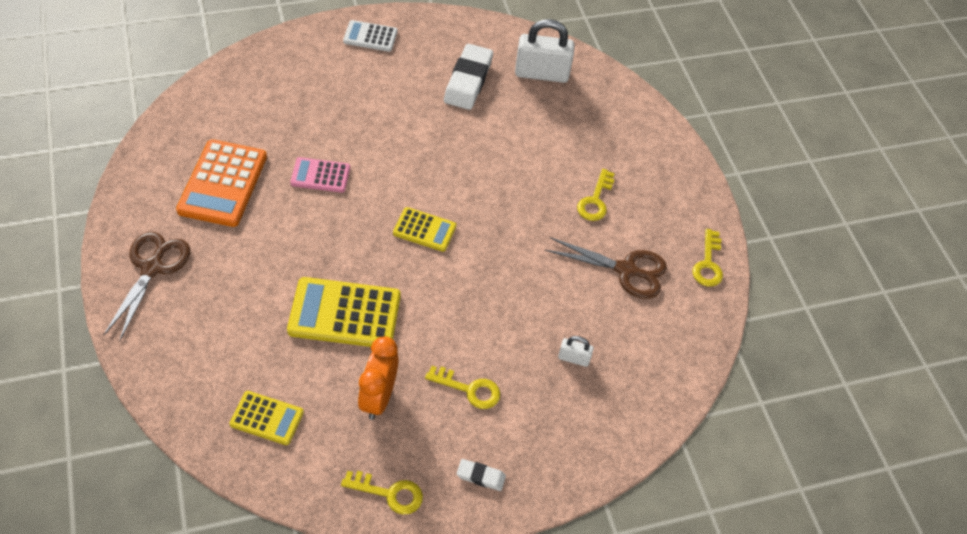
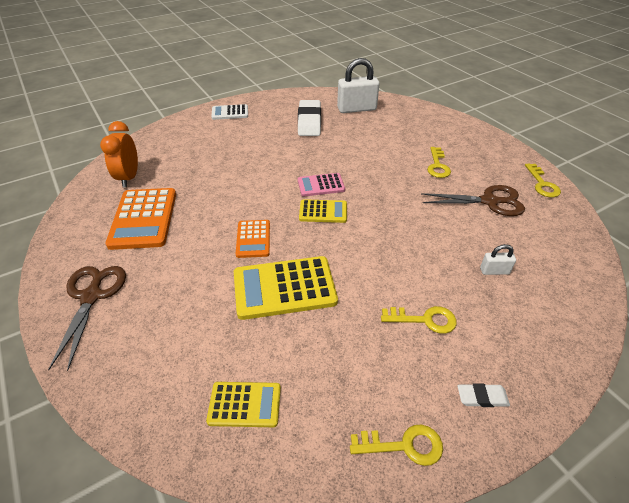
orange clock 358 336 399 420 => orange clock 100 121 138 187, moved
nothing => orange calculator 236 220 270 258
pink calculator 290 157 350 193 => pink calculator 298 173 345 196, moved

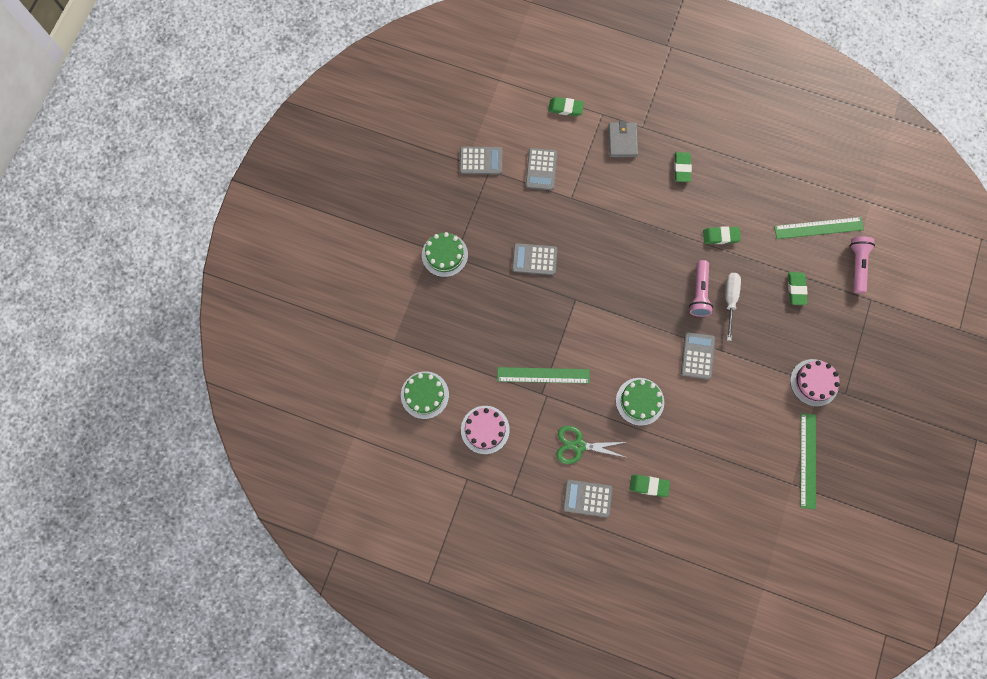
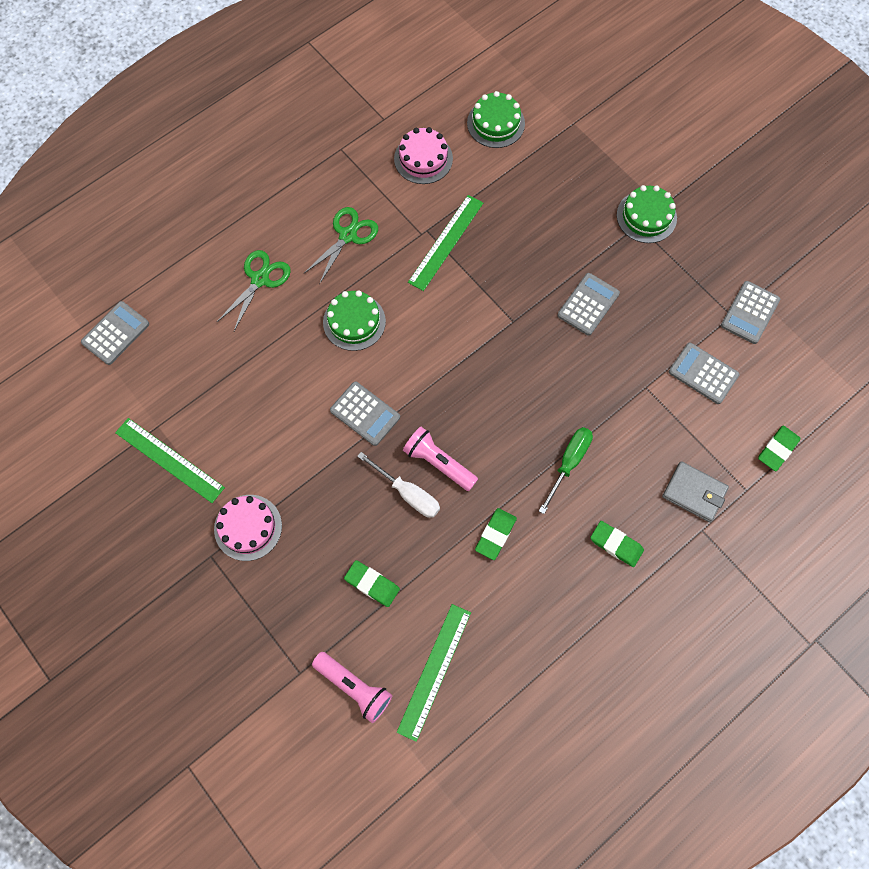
grey calculator 563 480 613 517 => grey calculator 81 301 149 365, moved
green eraser 630 475 670 497 => green scissors 217 250 291 331
nothing => green screwdriver 539 427 593 514

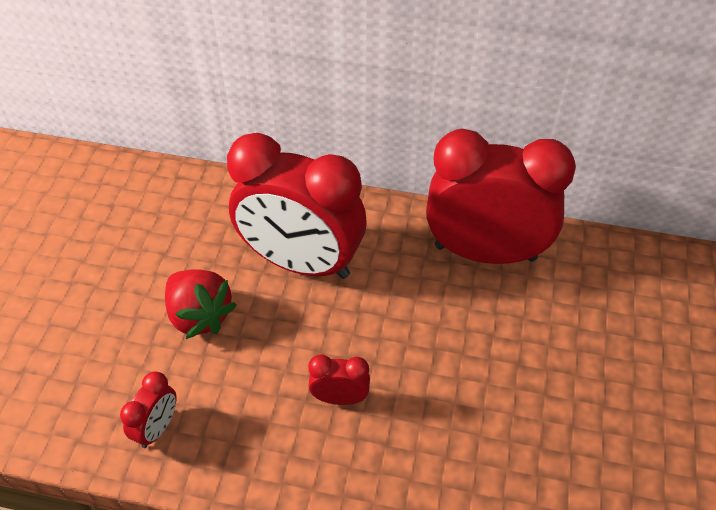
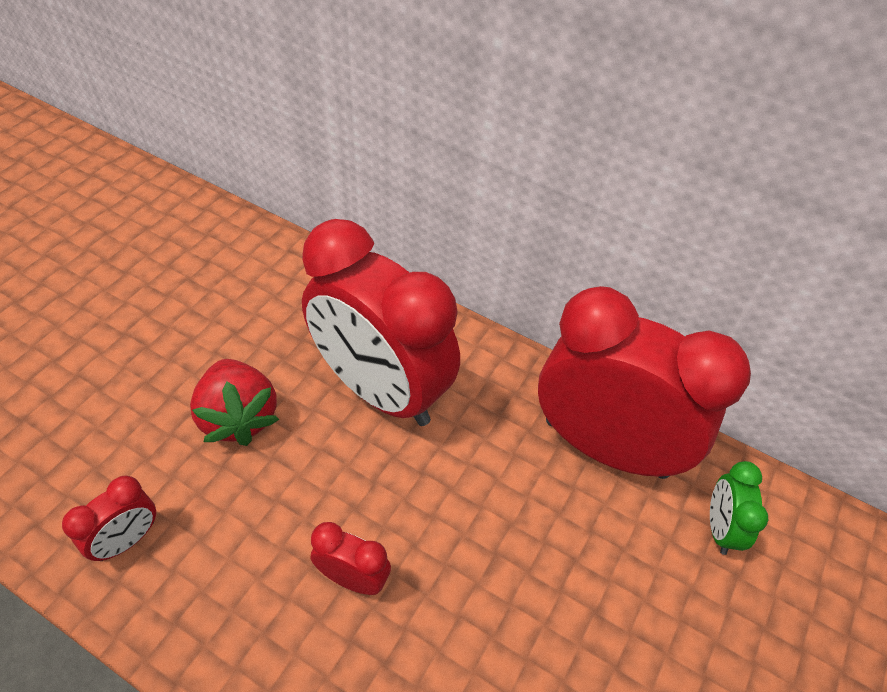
nothing => green clock 710 461 769 555

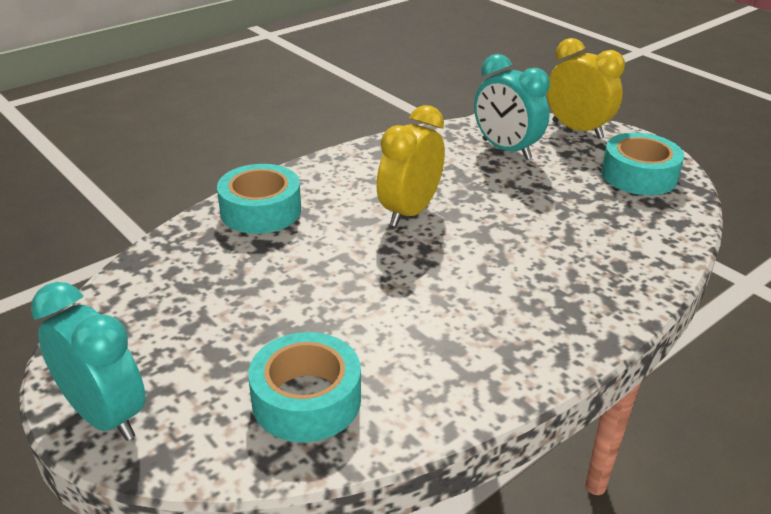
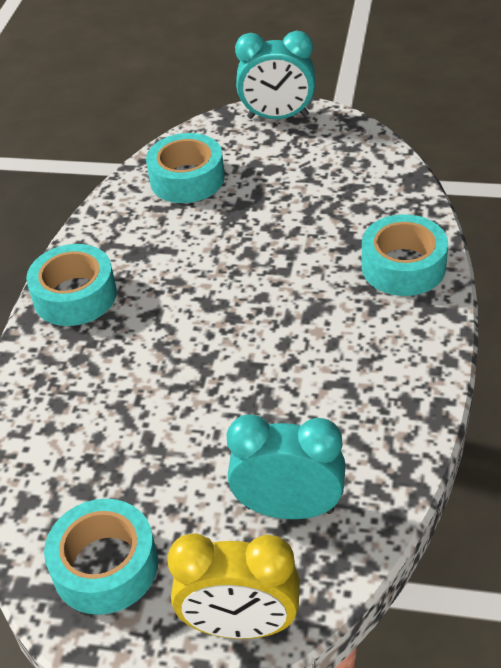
nothing => turquoise tape 26 244 117 326
yellow clock 376 105 445 227 => nothing

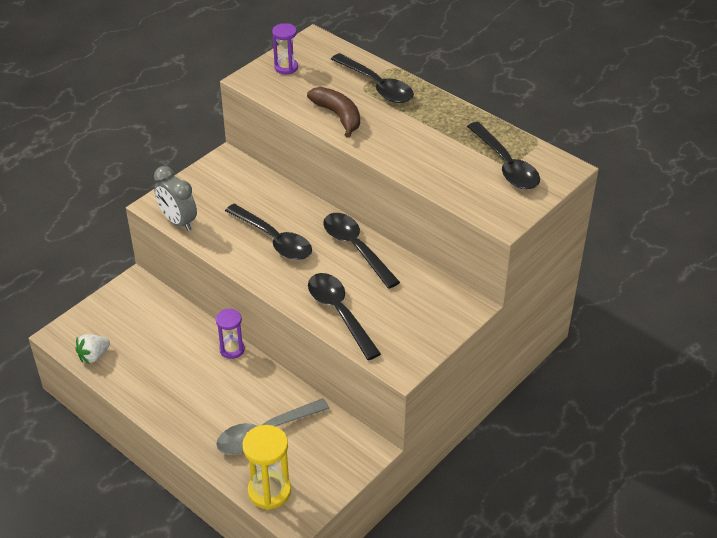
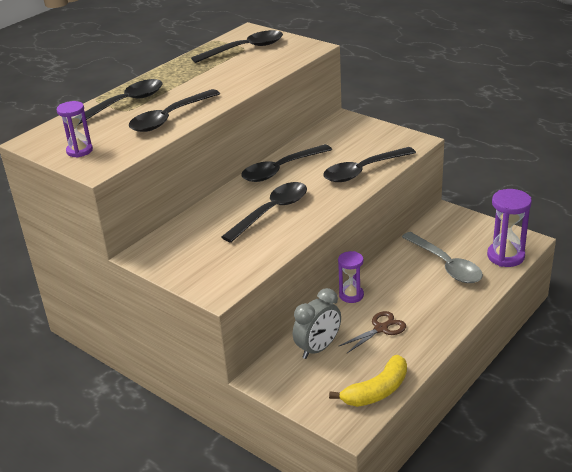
brown banana 307 87 360 138 => black spoon 129 89 220 132
grey clock 154 166 197 231 => grey clock 293 288 341 359, moved
white strawberry 75 334 110 364 => yellow banana 329 355 407 407
nothing => brown scissors 338 311 406 354
yellow hourglass 243 425 291 510 => purple hourglass 487 189 532 267

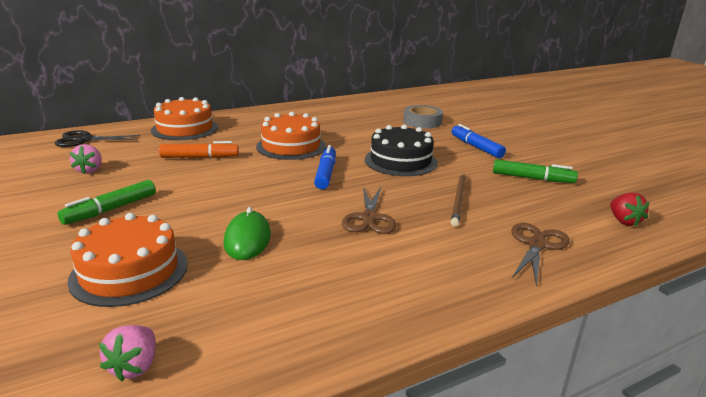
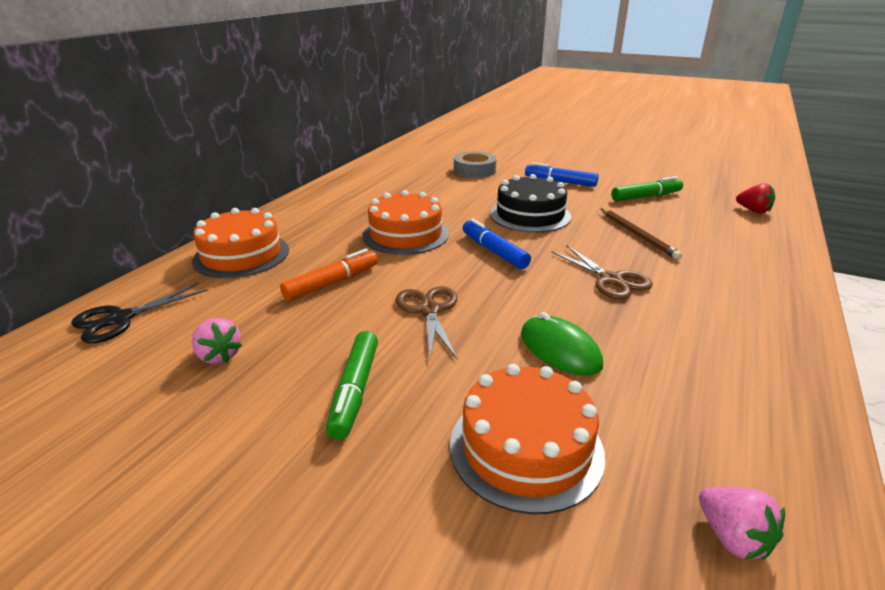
brown scissors 511 223 570 287 => brown scissors 396 286 457 359, moved

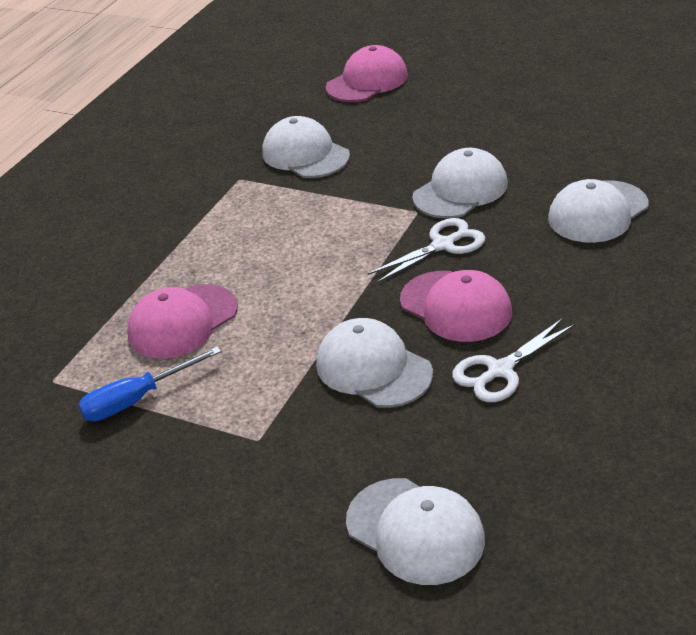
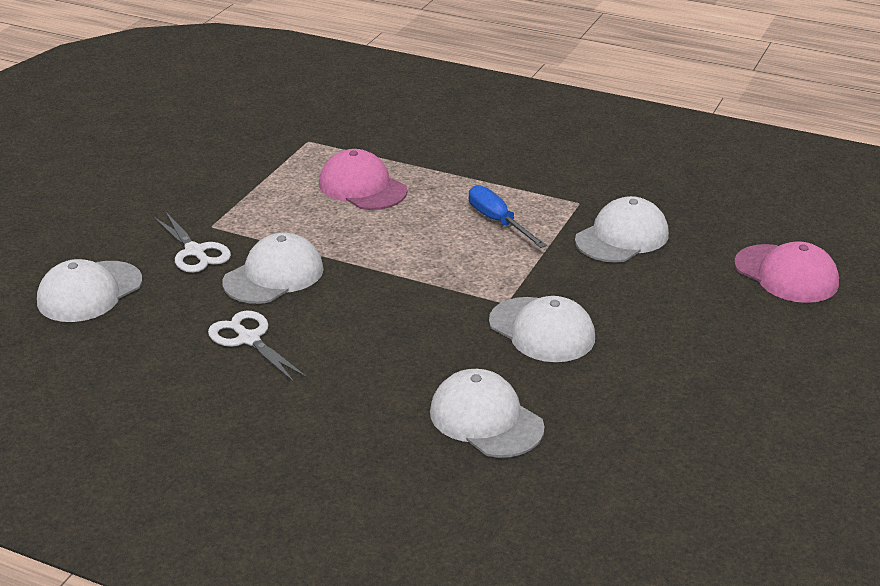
white scissors 368 218 486 283 => white scissors 154 212 231 273, moved
blue screwdriver 78 347 221 421 => blue screwdriver 469 185 547 248, moved
pink cap 400 270 512 342 => nothing

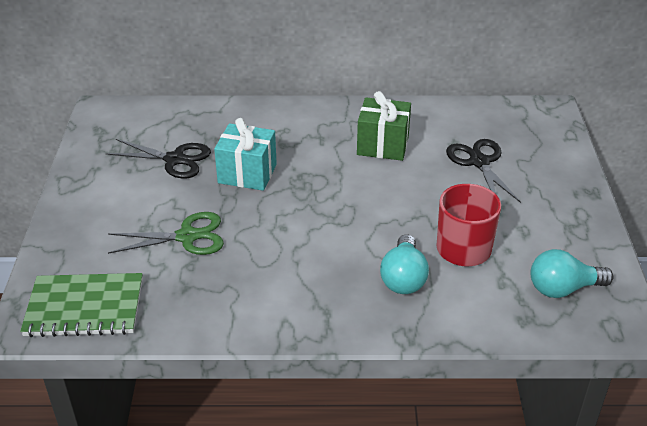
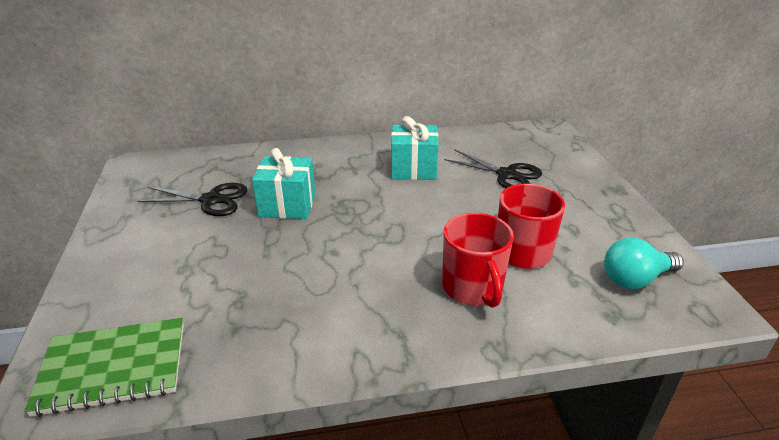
green gift 357 91 411 161 => turquoise gift 391 116 439 180
turquoise light bulb 380 234 429 294 => red mug 442 213 514 308
black scissors 446 139 521 203 => black scissors 444 150 542 188, 150 degrees clockwise
green scissors 108 212 224 255 => nothing

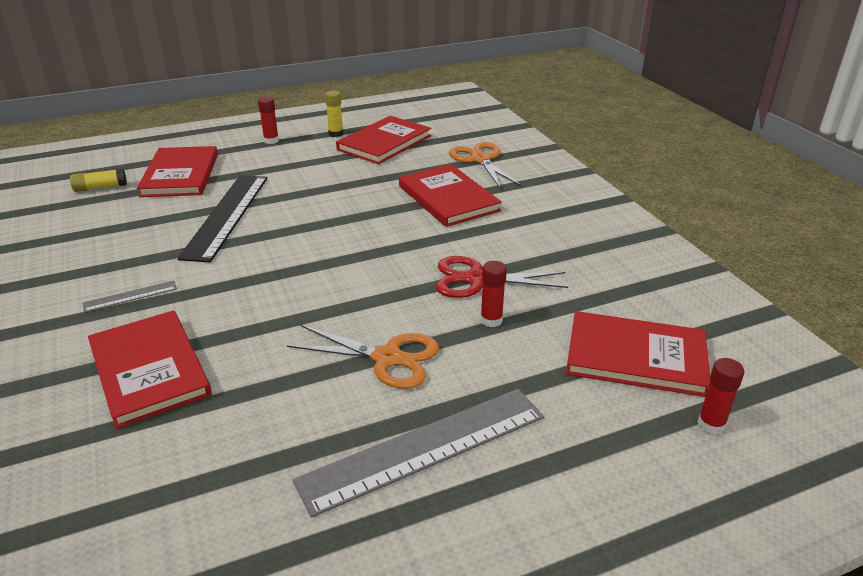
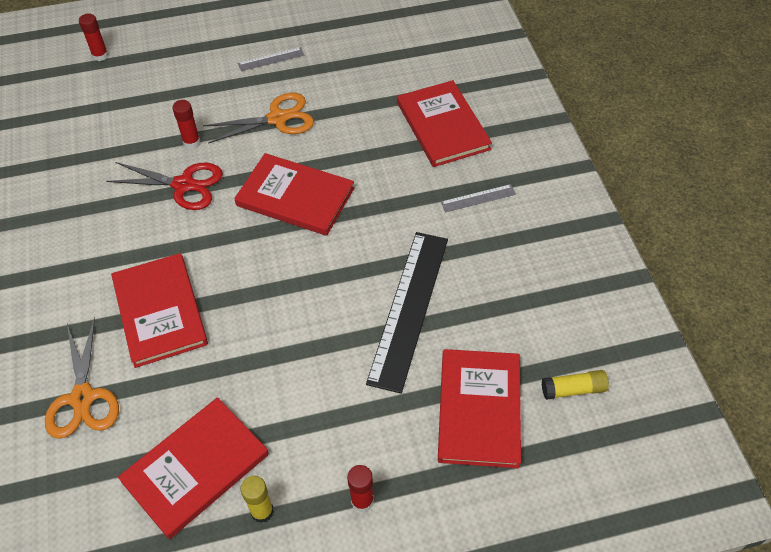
orange scissors 287 325 439 389 => orange scissors 203 93 314 144, 135 degrees clockwise
red book 566 311 710 397 => red book 234 153 354 236, moved
grey ruler 293 389 544 518 => grey ruler 238 47 304 71, x0.44

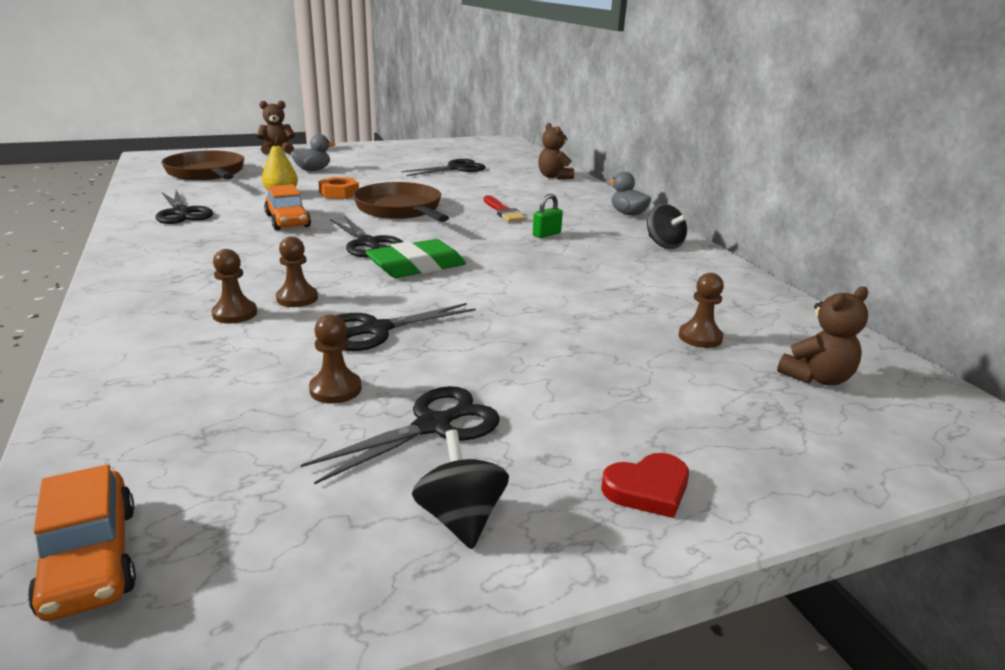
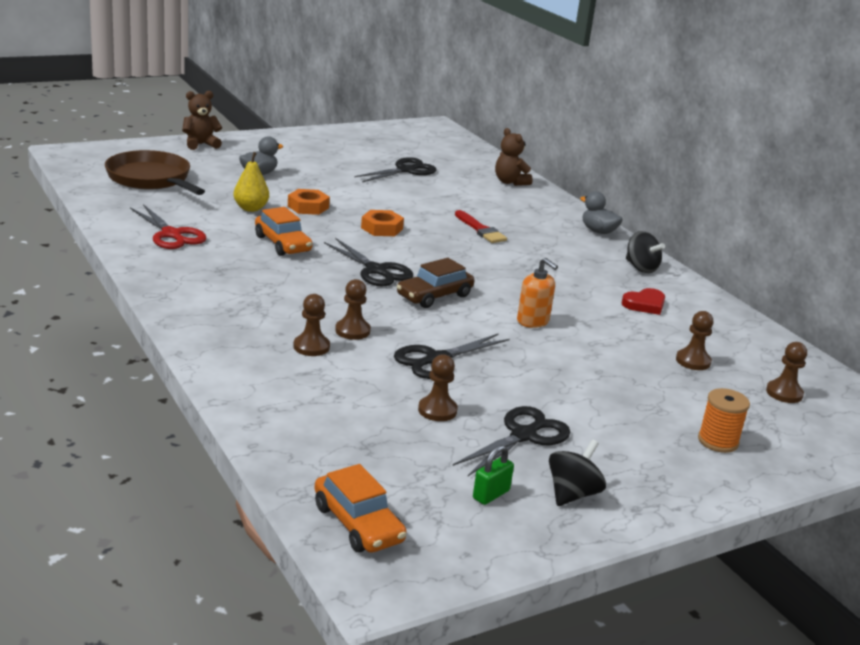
black scissors 155 190 213 224 => red scissors 130 204 207 249
brown pan 353 182 449 222 => orange nut 361 210 404 236
green eraser 366 239 466 278 => brown car 397 258 475 308
green padlock 533 194 563 238 => green padlock 473 445 514 505, moved
nothing => orange soap dispenser 517 258 558 328
black spinning top 412 430 509 549 => black spinning top 549 439 606 506, 60 degrees clockwise
red heart 601 453 689 518 => red heart 622 288 665 315, moved
nothing => orange spool 698 388 750 453
brown teddy bear 777 286 868 385 => brown pawn 766 342 807 403

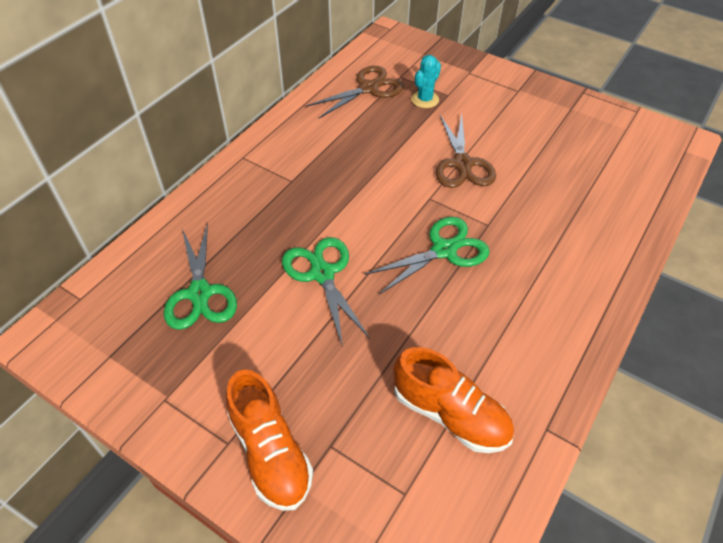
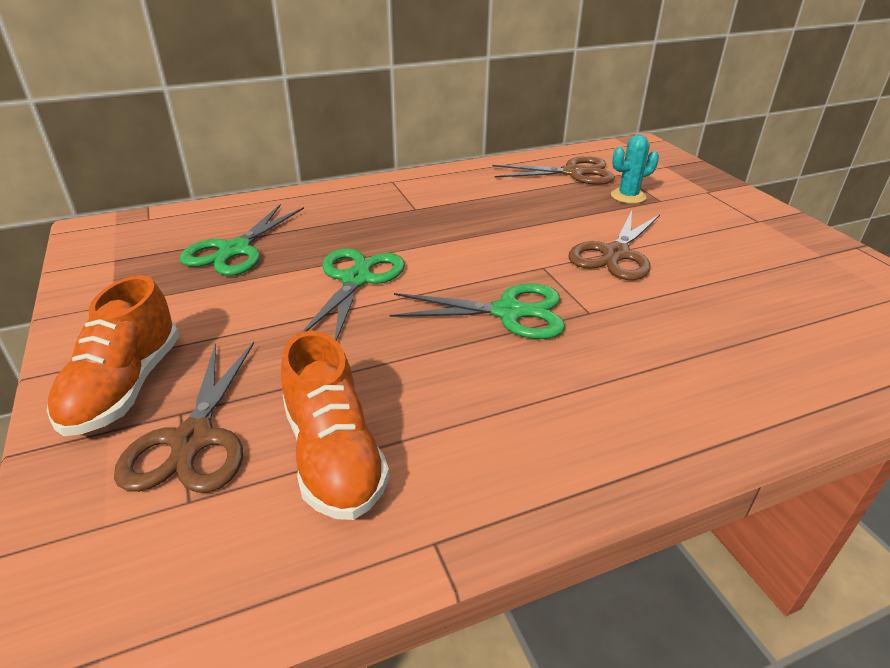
nothing => brown scissors 114 342 254 493

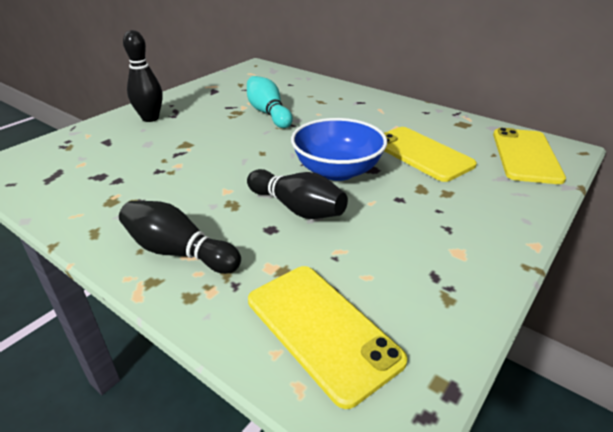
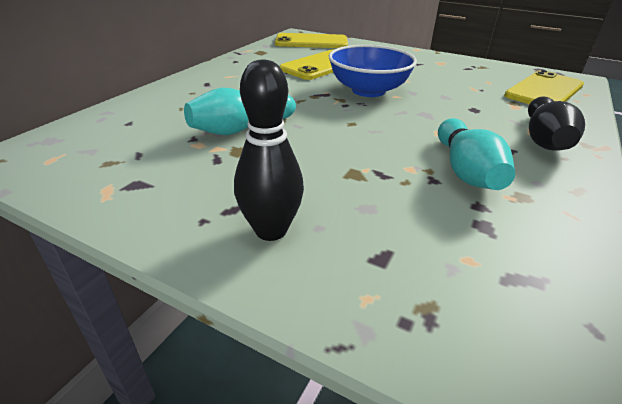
nothing => turquoise bowling pin 438 118 515 190
black bowling pin 247 169 348 219 => nothing

